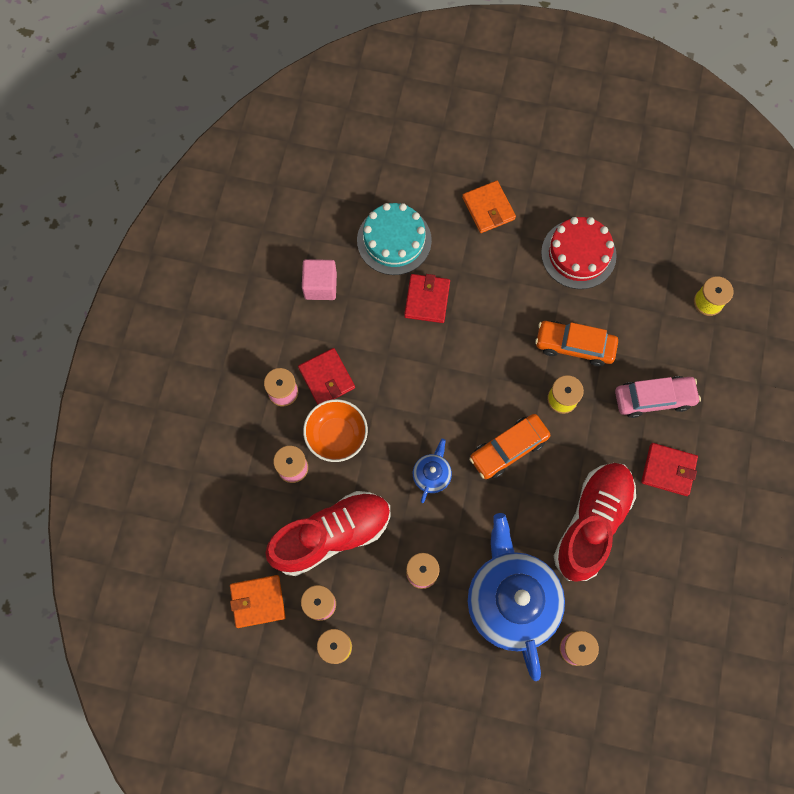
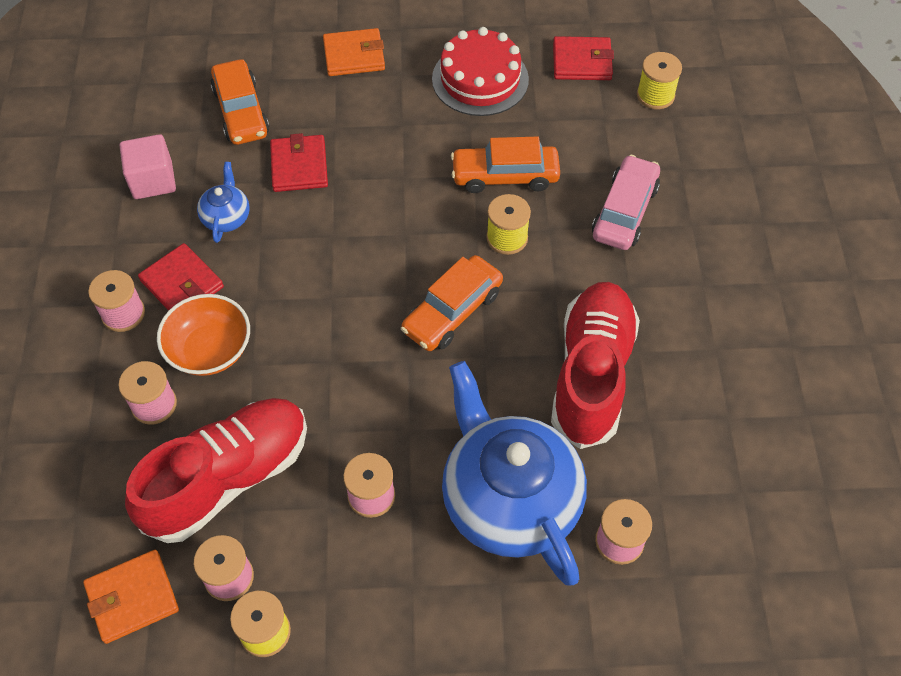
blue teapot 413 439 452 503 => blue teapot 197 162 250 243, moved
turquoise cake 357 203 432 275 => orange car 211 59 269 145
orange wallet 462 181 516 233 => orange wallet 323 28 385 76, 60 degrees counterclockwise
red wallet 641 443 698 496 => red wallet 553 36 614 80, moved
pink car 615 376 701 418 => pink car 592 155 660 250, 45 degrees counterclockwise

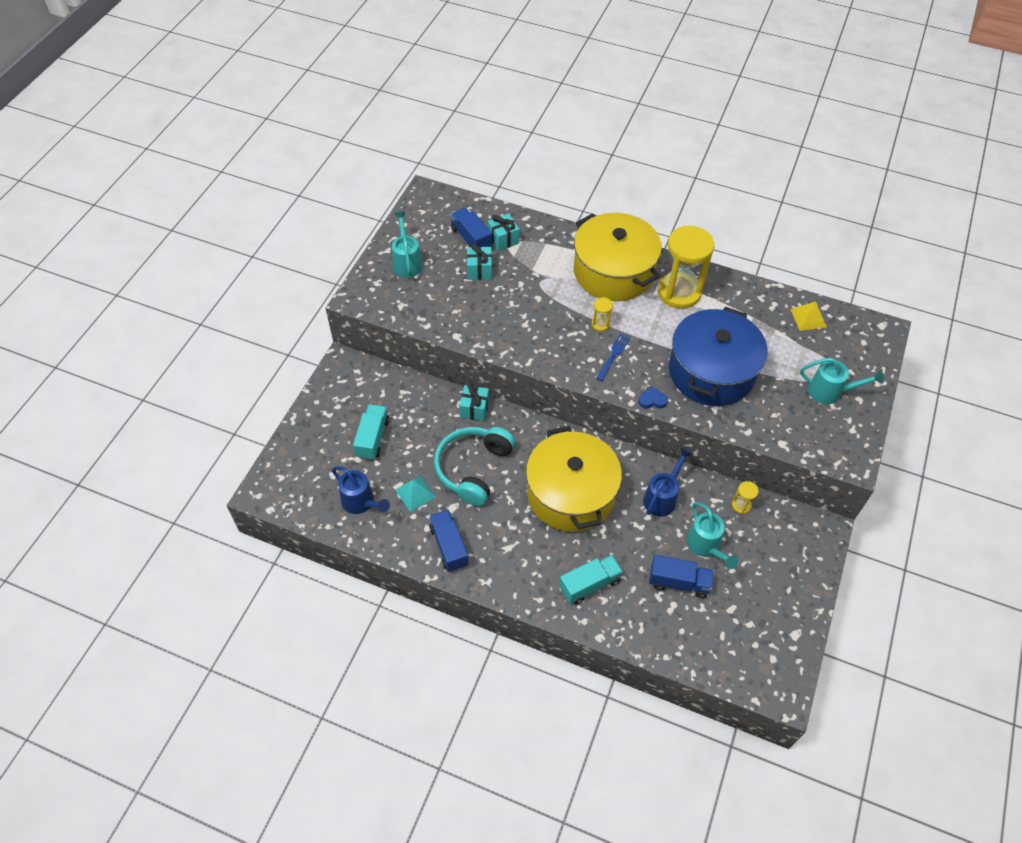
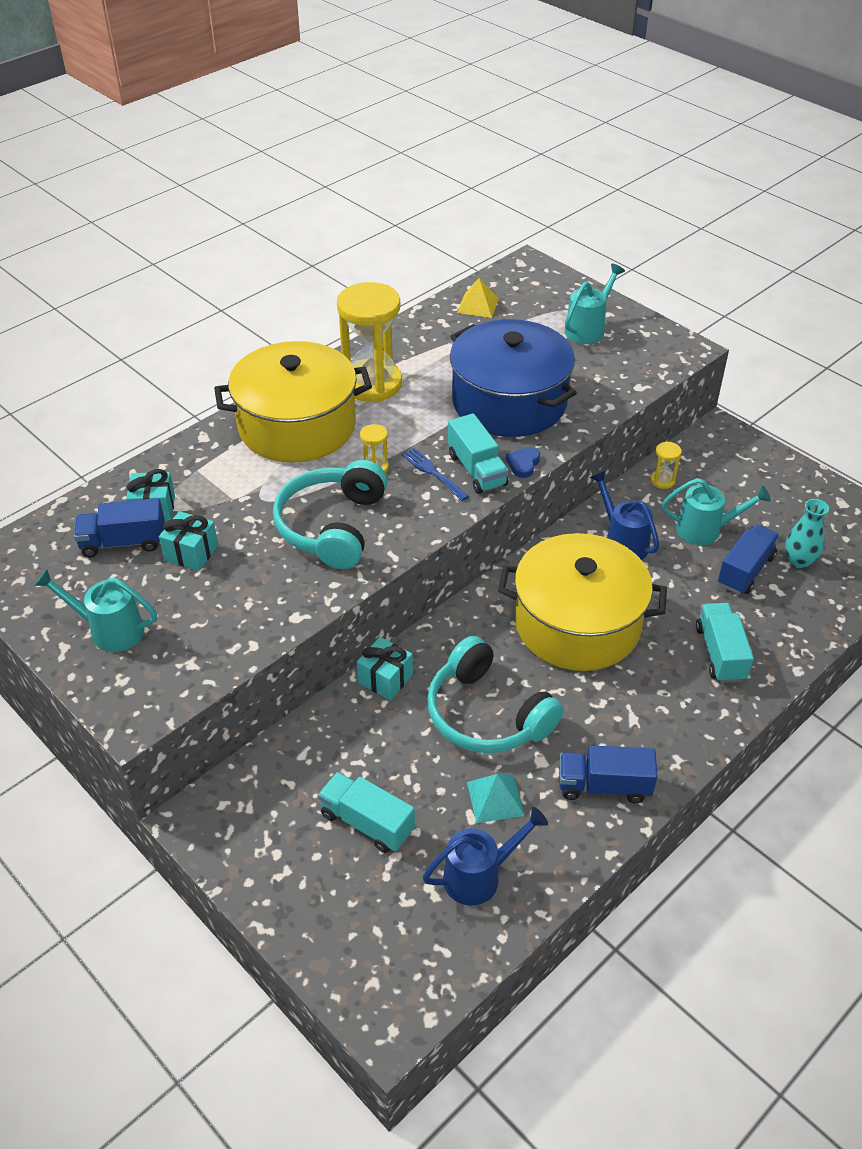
nothing => turquoise headphones 273 460 387 569
nothing => turquoise truck 448 413 509 494
nothing => turquoise vase 785 499 829 568

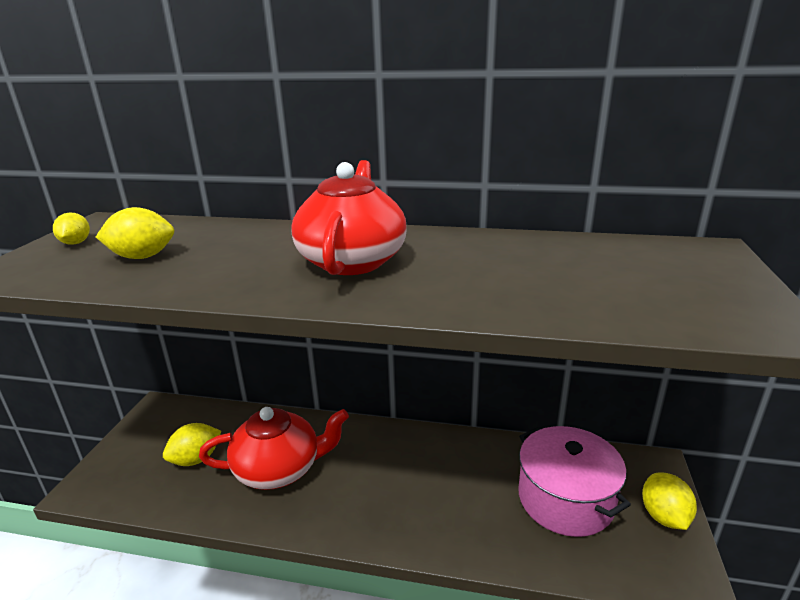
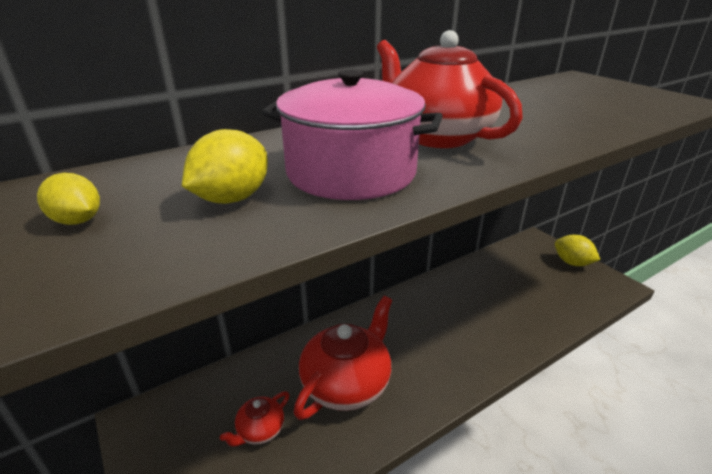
yellow lemon 163 423 221 466 => red teapot 220 391 289 447
pink pot 519 426 631 537 => pink pot 262 70 443 200, moved

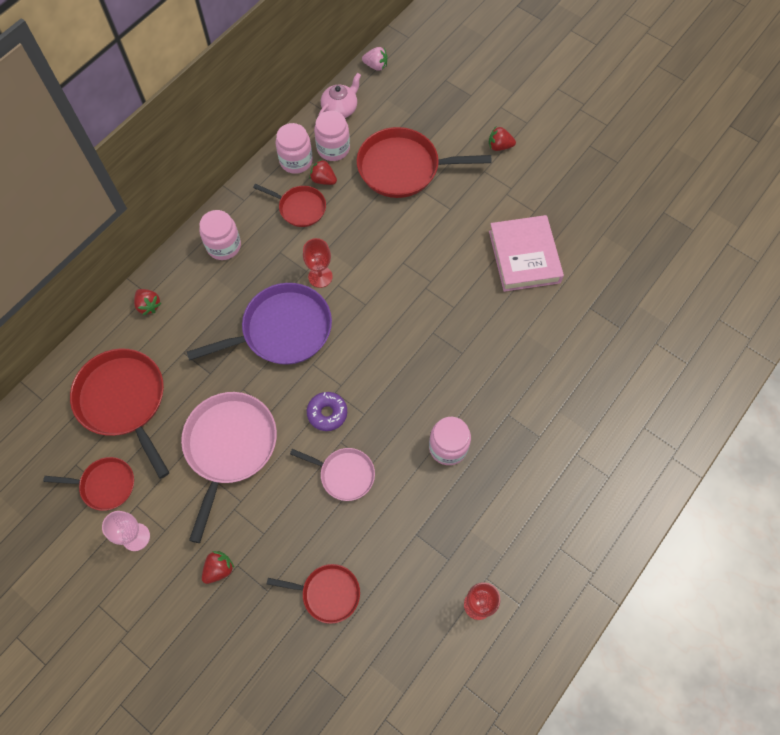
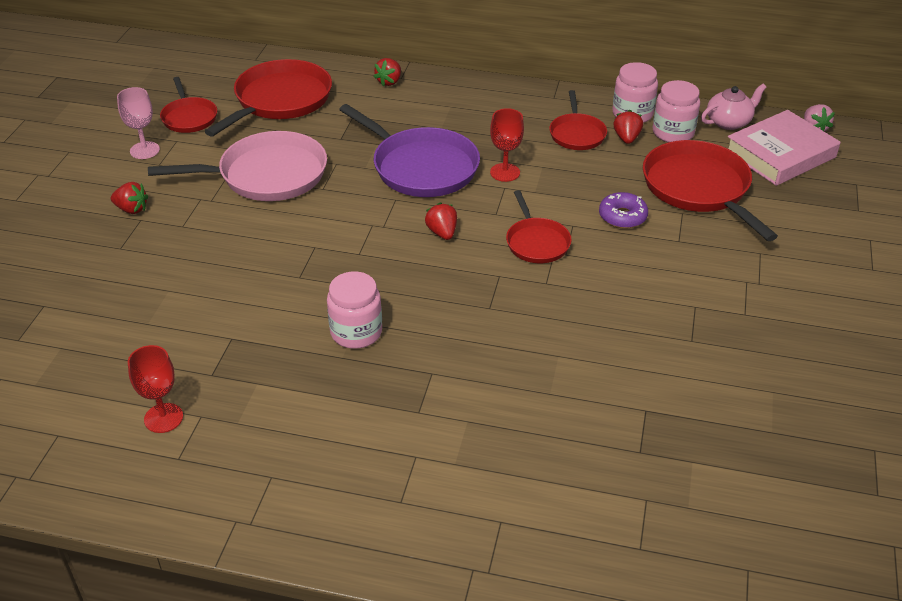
red strawberry 489 127 516 151 => red strawberry 425 203 457 240, moved
red pan 267 564 360 624 => red pan 506 190 572 263, moved
purple donut 307 392 347 431 => purple donut 599 192 648 229, moved
pink teapot 318 73 361 118 => pink teapot 701 84 767 130, 45 degrees counterclockwise
pink book 489 215 564 292 => pink book 728 110 841 186, moved
pink jar 199 210 241 260 => nothing
pink pan 290 448 375 501 => nothing

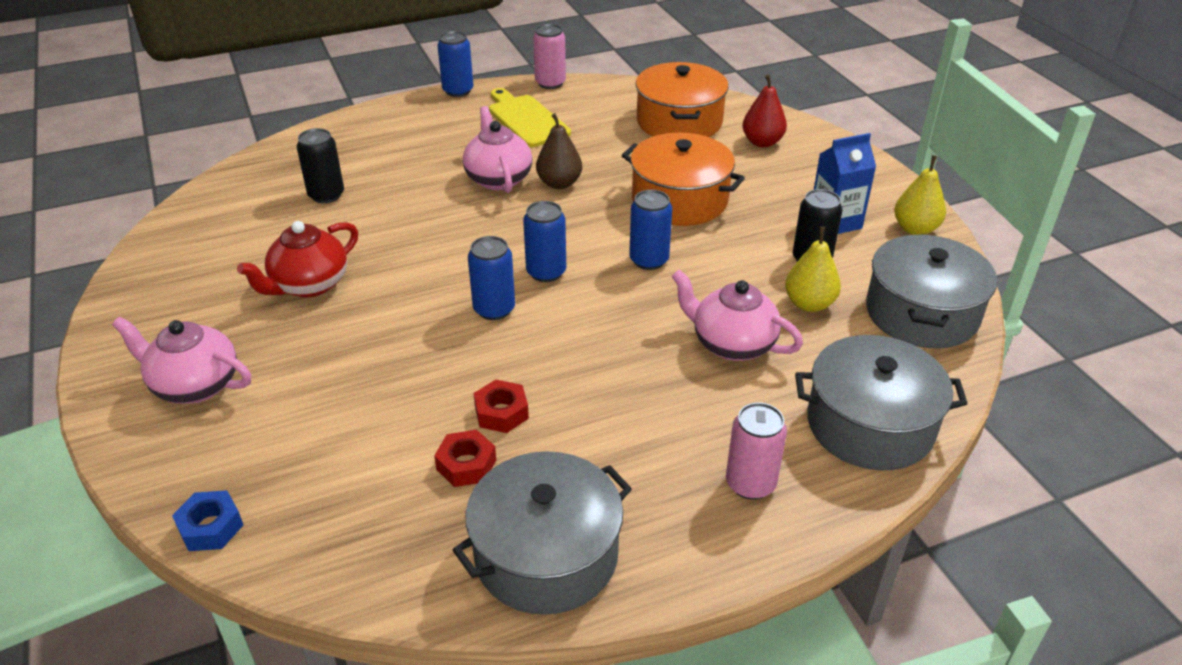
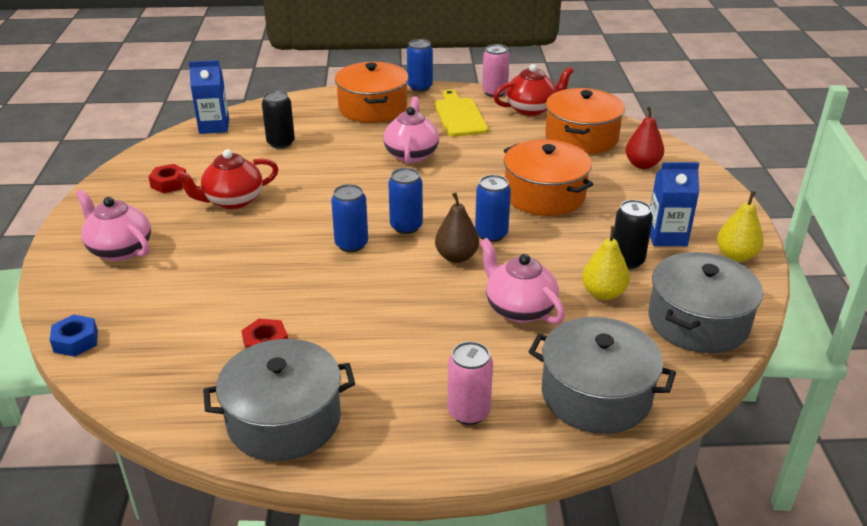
red nut 474 380 529 433 => red nut 148 164 186 193, moved
nothing => blue carton 189 60 229 134
nothing => orange pot 335 62 409 123
brown pear 536 113 582 189 => brown pear 435 192 479 263, moved
nothing => red teapot 493 64 573 116

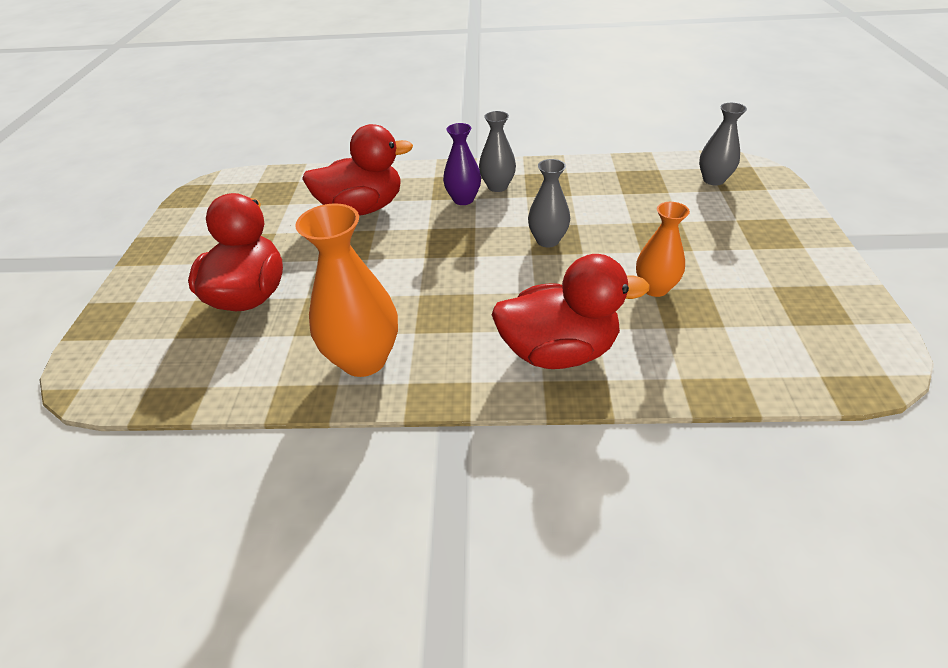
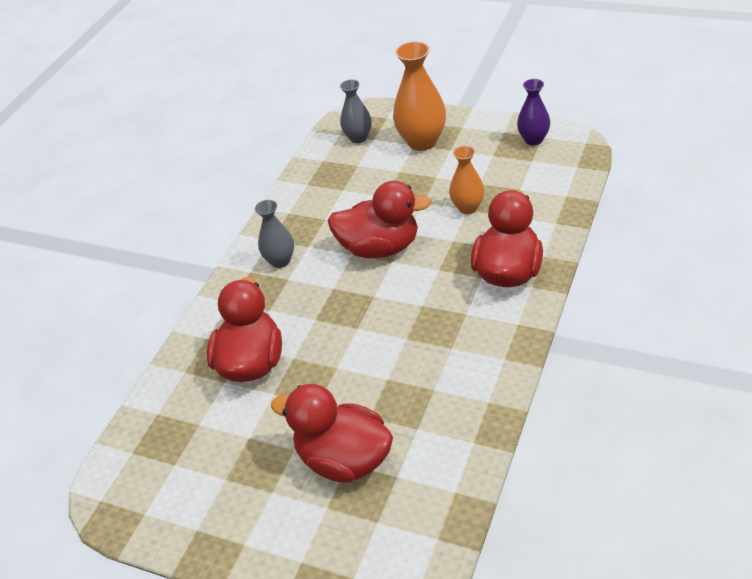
grey vase 528 159 570 248 => red duck 328 181 432 258
orange vase 295 204 398 377 => orange vase 393 41 446 151, moved
purple vase 443 123 481 205 => purple vase 517 79 550 145, moved

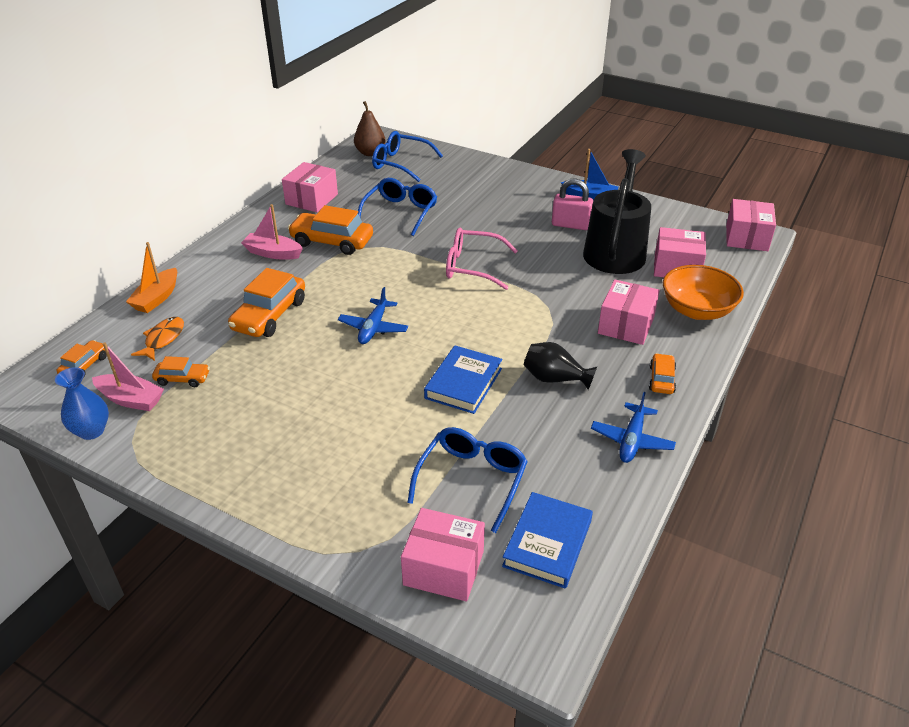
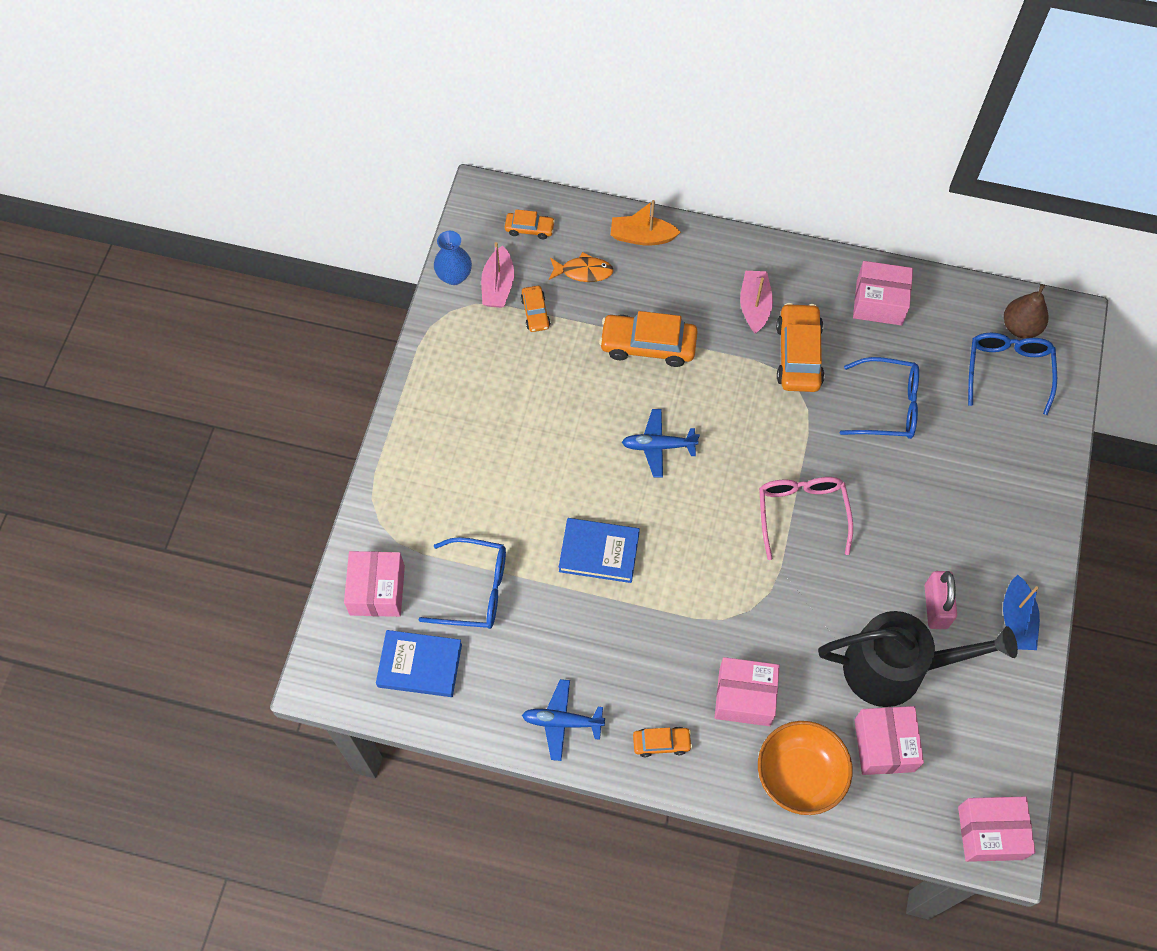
black vase 524 342 597 390 => nothing

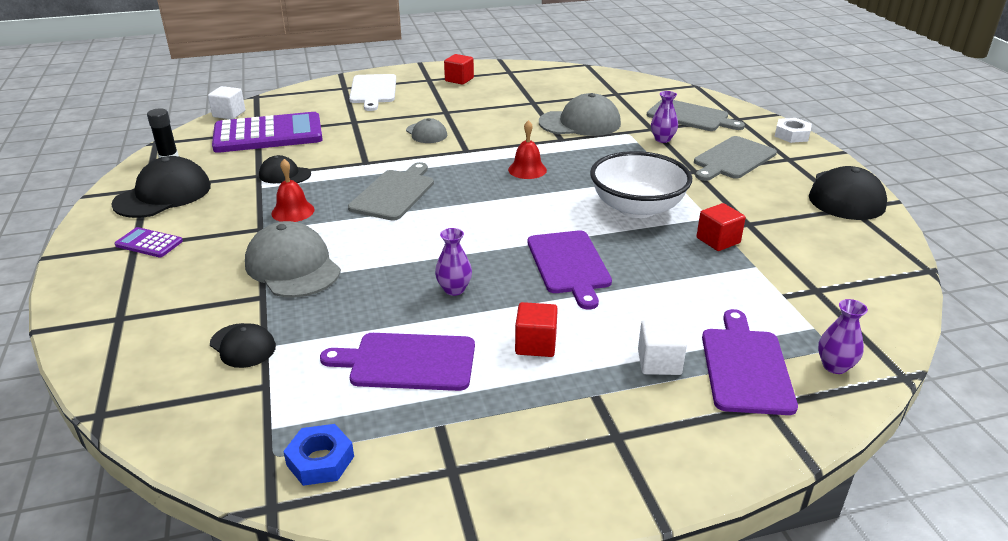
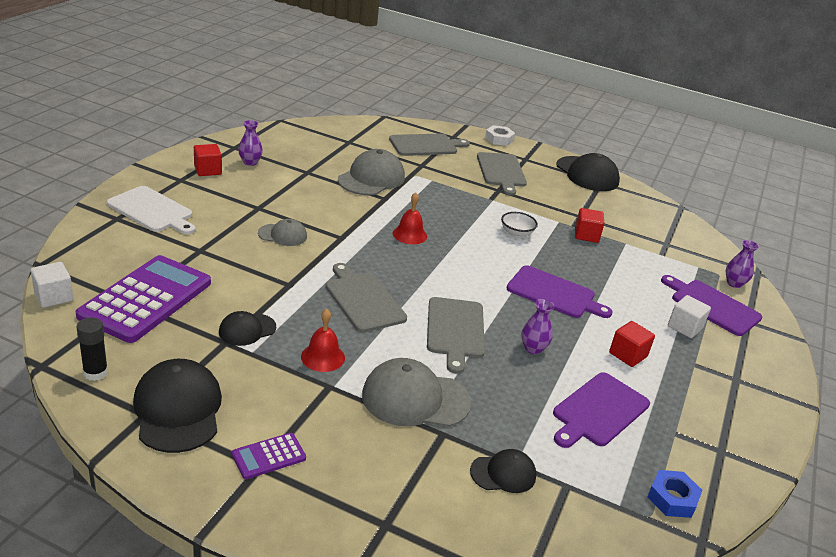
purple vase 651 91 678 143 => purple vase 238 120 263 166, moved
nothing => grey cutting board 427 297 485 374
white bowl 590 151 692 218 => white bowl 501 212 538 237, x0.46

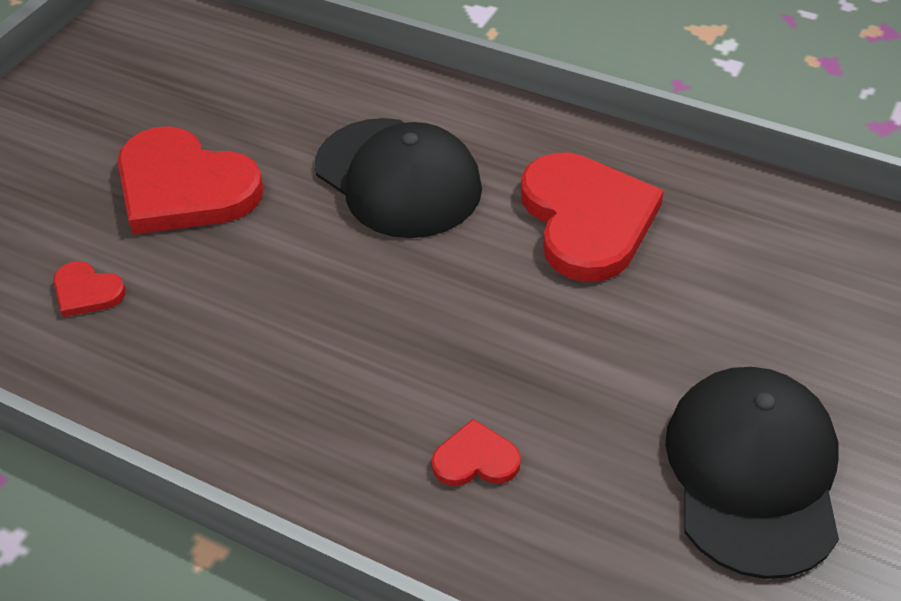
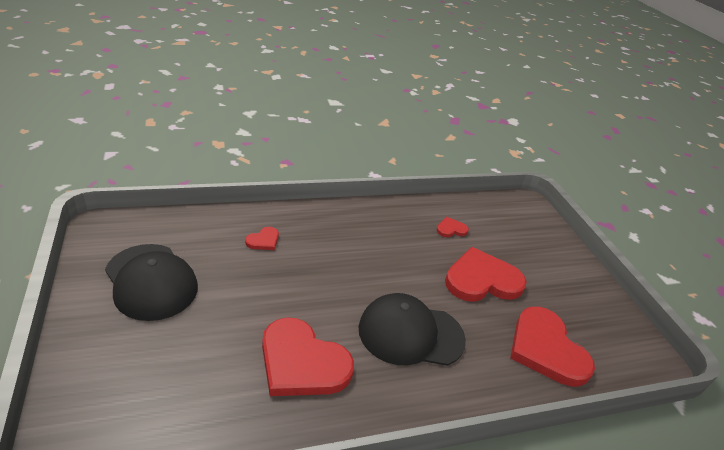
nothing => red heart 510 307 595 387

